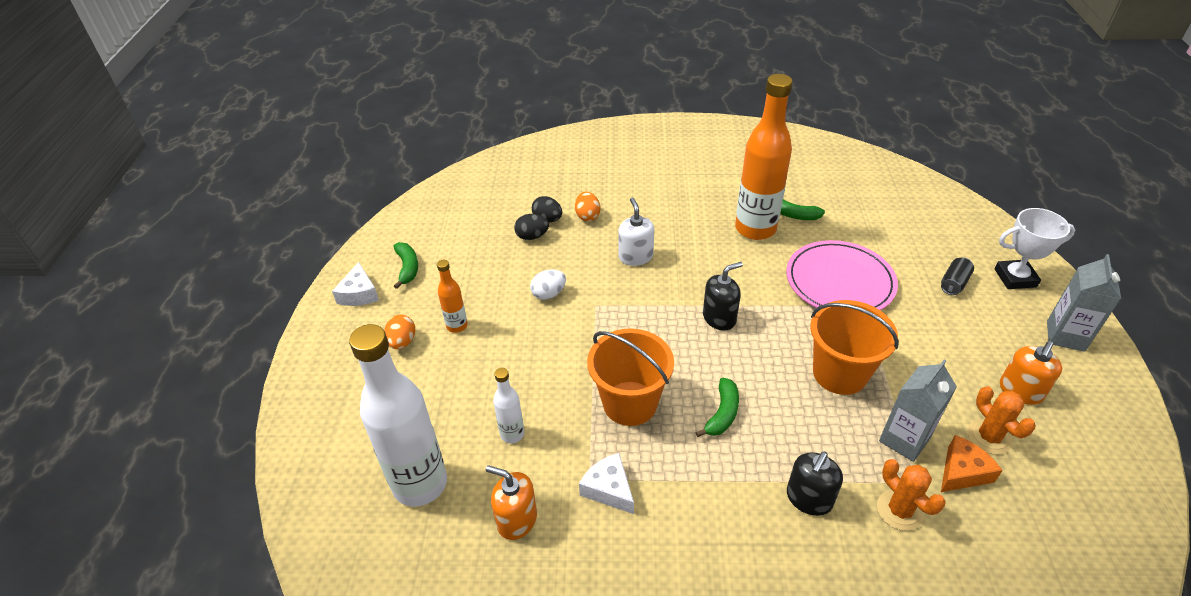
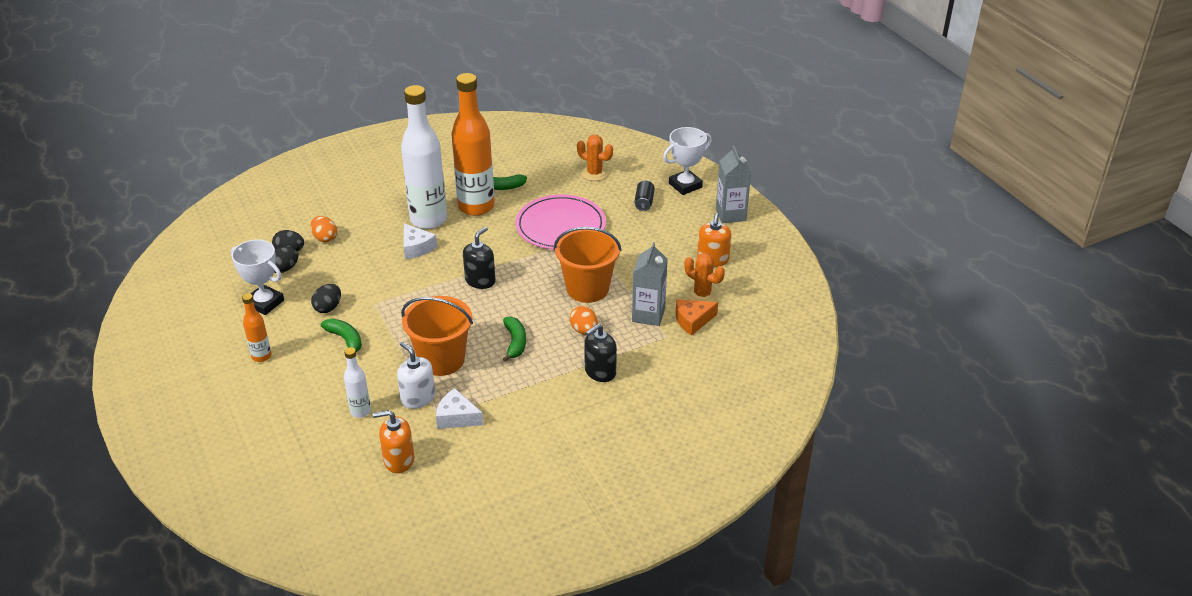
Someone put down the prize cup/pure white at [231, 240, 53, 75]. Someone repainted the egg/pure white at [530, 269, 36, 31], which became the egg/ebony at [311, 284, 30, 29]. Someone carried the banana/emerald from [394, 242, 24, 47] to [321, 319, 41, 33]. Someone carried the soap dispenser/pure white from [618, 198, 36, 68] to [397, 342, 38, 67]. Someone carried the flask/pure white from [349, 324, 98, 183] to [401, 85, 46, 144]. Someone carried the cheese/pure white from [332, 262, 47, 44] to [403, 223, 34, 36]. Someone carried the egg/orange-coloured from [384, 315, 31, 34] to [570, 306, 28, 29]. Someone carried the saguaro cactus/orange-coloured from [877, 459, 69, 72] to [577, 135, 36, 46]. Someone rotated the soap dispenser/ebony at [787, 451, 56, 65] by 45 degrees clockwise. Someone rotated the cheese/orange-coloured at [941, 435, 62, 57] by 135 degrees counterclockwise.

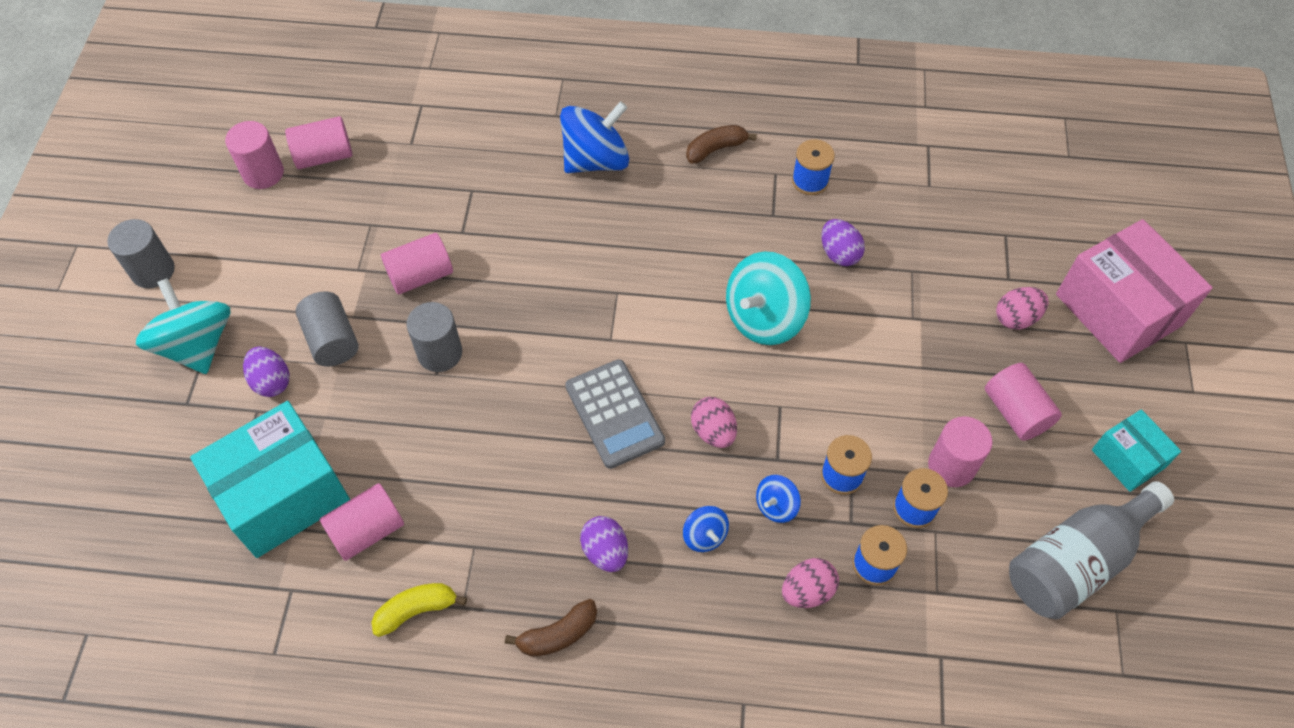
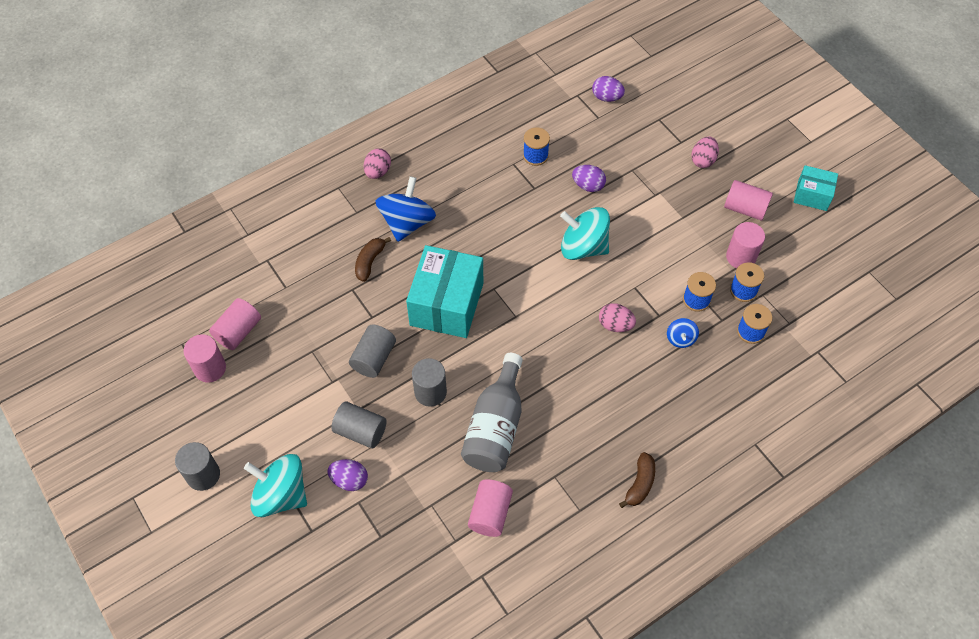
Someone repainted the cylinder/rose-pink at [381, 233, 72, 61], which became the cylinder/gray at [349, 325, 47, 53]. Someone carried the banana/russet from [686, 125, 71, 38] to [355, 237, 36, 45]. Someone carried the egg/rose-pink from [782, 558, 57, 50] to [364, 148, 27, 31]. Someone carried the parcel/turquoise from [190, 401, 160, 157] to [406, 245, 77, 93]. Someone carried the flask/gray from [1009, 481, 165, 138] to [461, 353, 62, 119]. Someone rotated the whirligig/turquoise at [726, 252, 85, 93] by 105 degrees clockwise. Someone carried the egg/purple from [580, 516, 48, 56] to [592, 76, 33, 26]. Someone took away the banana/yellow at [371, 583, 96, 54]. Someone took away the calculator/gray at [565, 359, 100, 110]. Someone took away the whirligig/royal blue at [683, 506, 46, 46]. Someone took away the parcel/rose-pink at [1056, 219, 157, 144].

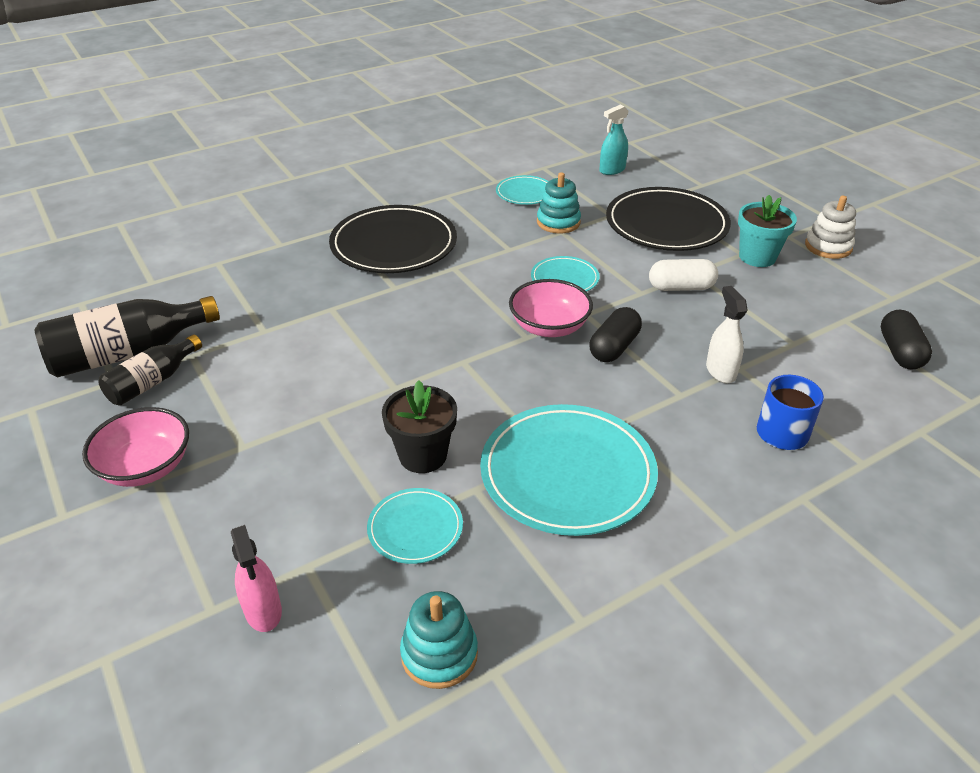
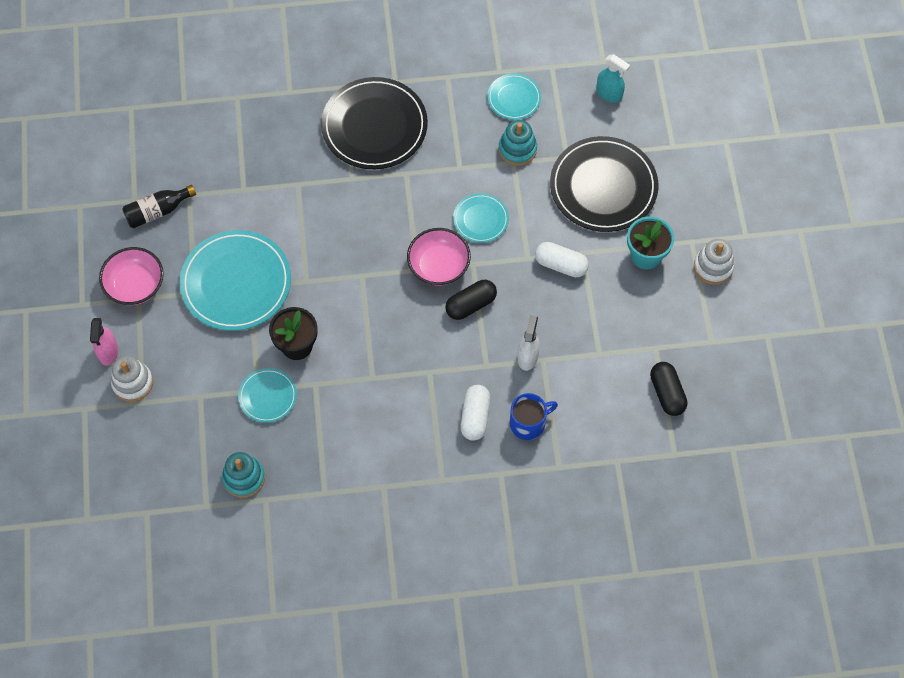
Someone carried the spray cleaner/rose-pink from [231, 525, 51, 107] to [90, 318, 28, 48]. Someone put down the stacking toy/pure white at [111, 356, 42, 46]. Someone carried the dinner plate/turquoise from [480, 404, 178, 132] to [179, 230, 112, 101]. Someone put down the capsule/pure white at [460, 385, 30, 56]. Someone rotated the spray cleaner/turquoise at [599, 105, 30, 70] by 135 degrees counterclockwise. Someone rotated the capsule/ebony at [881, 310, 51, 60] by 45 degrees counterclockwise. Someone took away the flask/ebony at [35, 296, 185, 81].

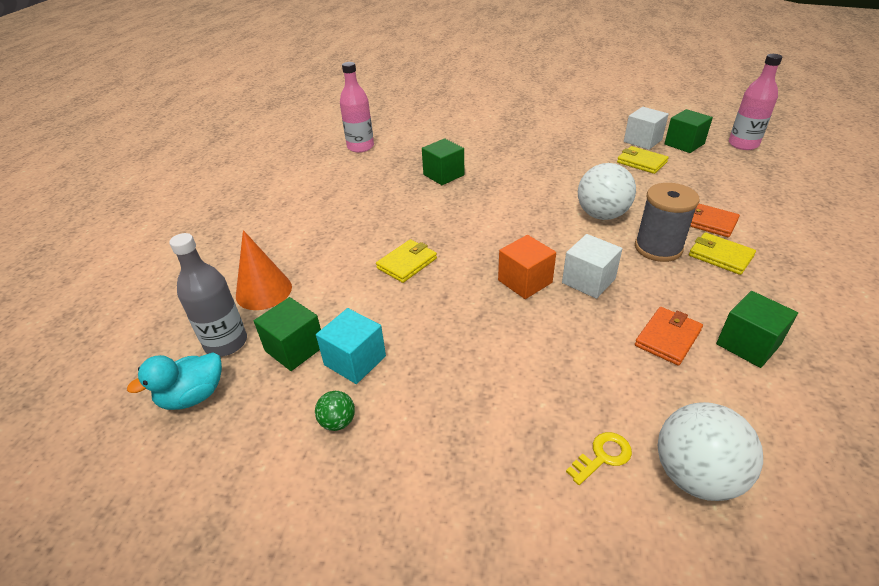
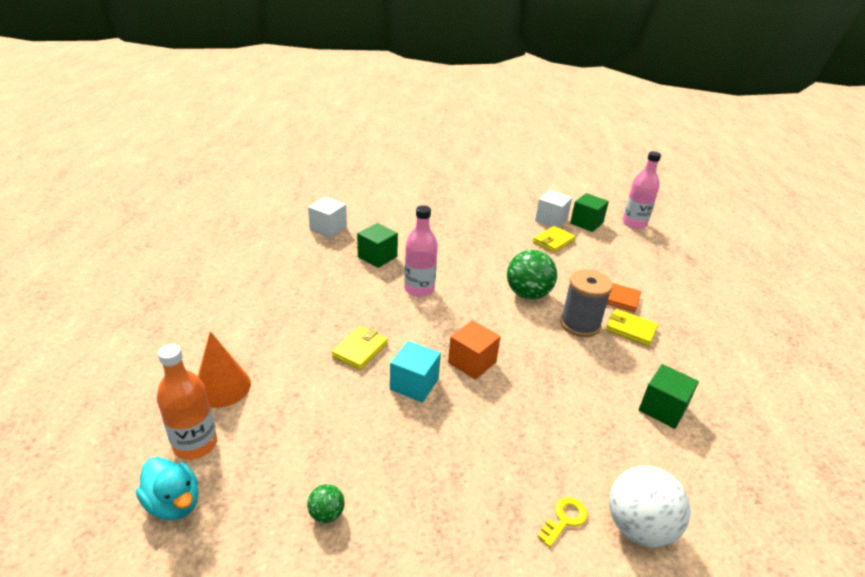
Someone rotated the rubber duck/turquoise at [127, 352, 95, 58] by 90 degrees counterclockwise. Someone repainted the flask/gray at [169, 233, 78, 124], which became the flask/orange-coloured at [157, 344, 60, 116]. Someone carried the block/pure white from [562, 234, 60, 65] to [308, 197, 39, 41]. Someone carried the block/turquoise from [316, 308, 70, 76] to [390, 341, 51, 62]. Someone carried the flask/rose-pink from [340, 62, 34, 90] to [404, 205, 34, 92]. Someone repainted the play ball/pure white at [578, 163, 58, 57], which became the play ball/emerald at [507, 250, 50, 50]. Someone rotated the wallet/yellow at [617, 146, 52, 28] by 75 degrees counterclockwise. Someone took away the block/emerald at [254, 297, 67, 74]. Someone took away the wallet/orange-coloured at [635, 307, 68, 59].

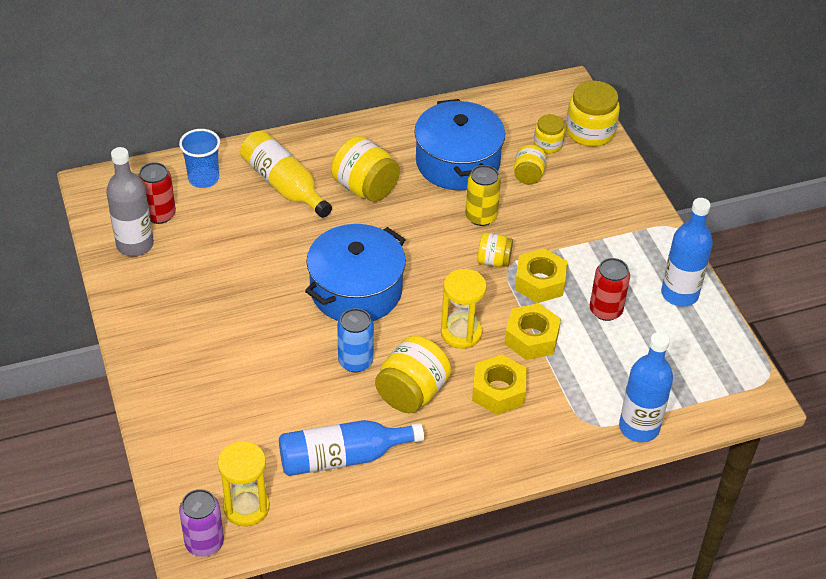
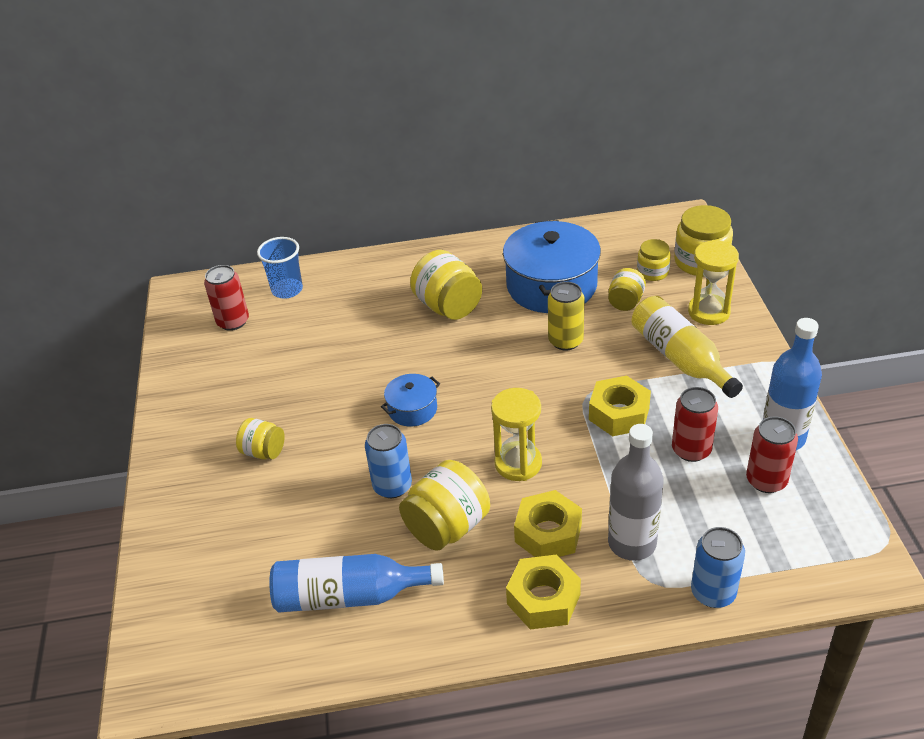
Someone carried the preserve jar/yellow from [477, 232, 36, 35] to [236, 418, 49, 41]. Someone scaled the stockpot/royal blue at [305, 224, 101, 97] by 0.49. Someone carried the hex nut/yellow from [504, 303, 57, 57] to [506, 554, 75, 76]. Someone carried the flask/gray from [106, 147, 48, 110] to [608, 424, 56, 137]. Someone carried the flask/yellow from [240, 130, 92, 88] to [631, 296, 112, 102]. Someone carried the hourglass/yellow from [218, 441, 52, 85] to [688, 240, 51, 85]. Someone swapped the flask/royal blue at [619, 332, 54, 110] for the can/royal blue at [691, 527, 54, 81]. Someone put down the can/scarlet at [746, 417, 52, 76]. Someone took away the can/purple at [179, 489, 45, 68].

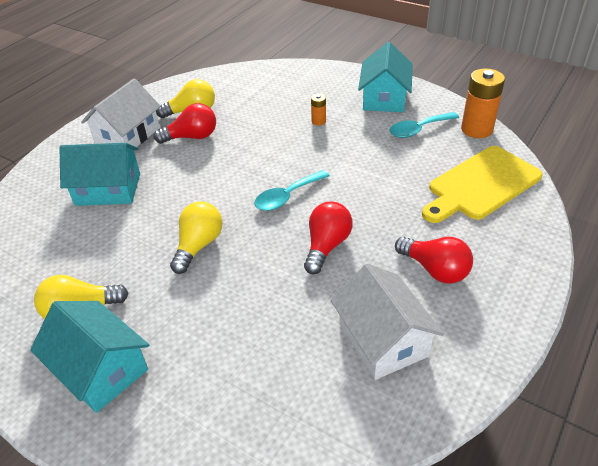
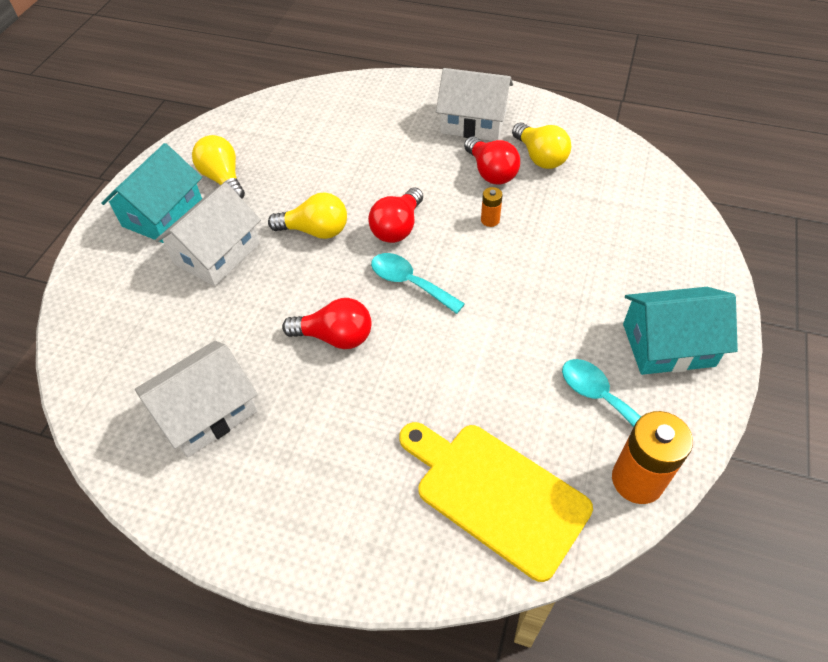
Someone put down the toy house/pure white at [155, 182, 106, 104]. Someone carried the bulb/scarlet from [395, 237, 78, 47] to [368, 187, 55, 56]. Someone carried the AA battery/orange-coloured from [311, 94, 15, 31] to [481, 187, 22, 40]. Someone took away the toy house/turquoise at [59, 143, 81, 63].

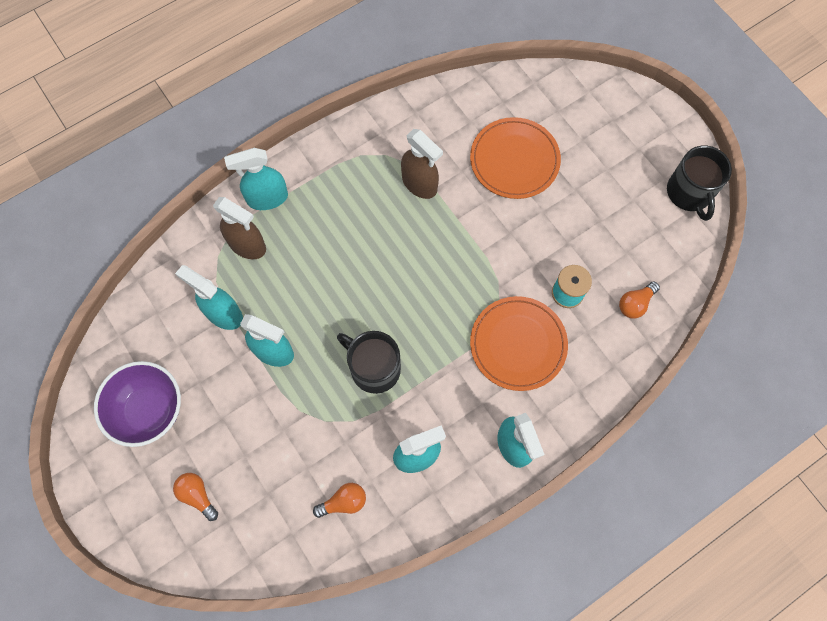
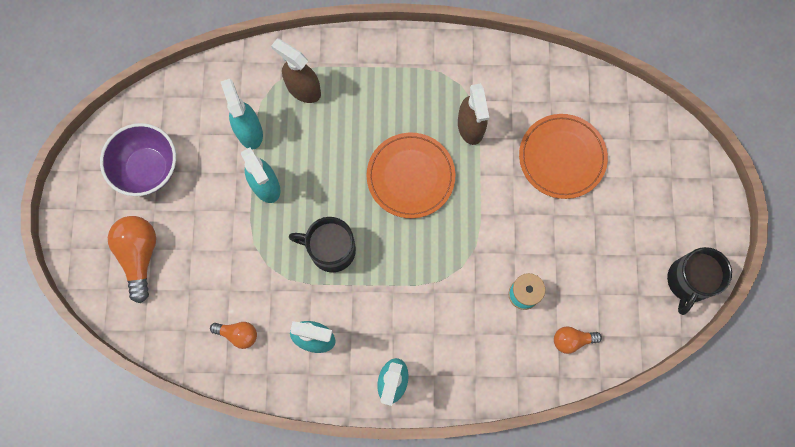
Someone scaled the bulb/orange-coloured at [173, 473, 45, 48] by 1.74. Someone rotated the spray cleaner/russet at [213, 197, 53, 62] by 150 degrees clockwise. Someone rotated the mug/ebony at [337, 331, 64, 63] by 60 degrees counterclockwise. Someone carried the dinner plate/orange-coloured from [470, 296, 98, 95] to [366, 133, 89, 85]. Someone took away the spray cleaner/turquoise at [224, 148, 64, 62].

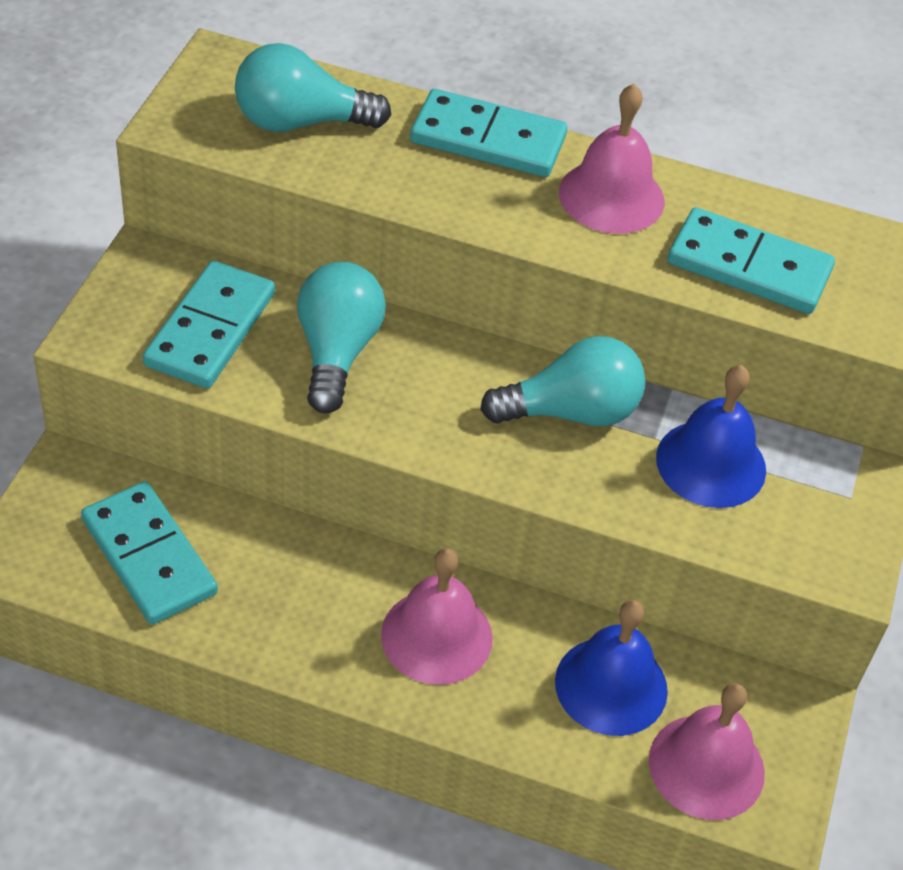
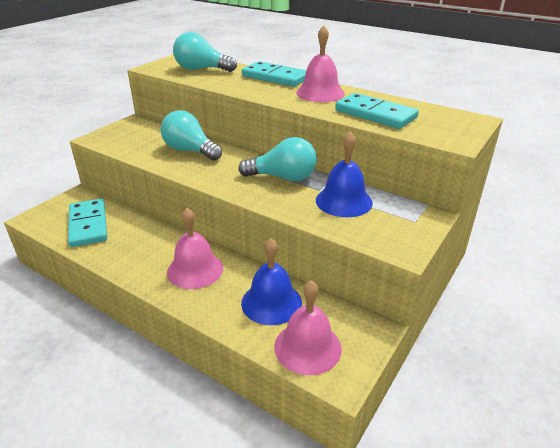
Someone rotated the bulb/turquoise at [297, 262, 89, 151] by 75 degrees counterclockwise. Someone took away the domino piece/turquoise at [143, 261, 132, 128].

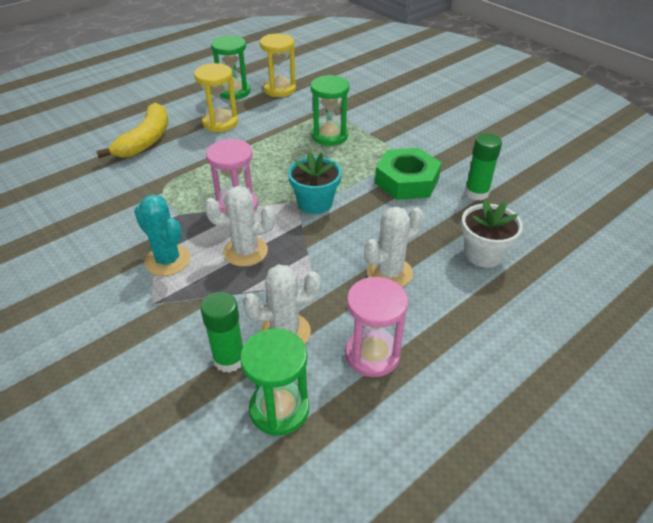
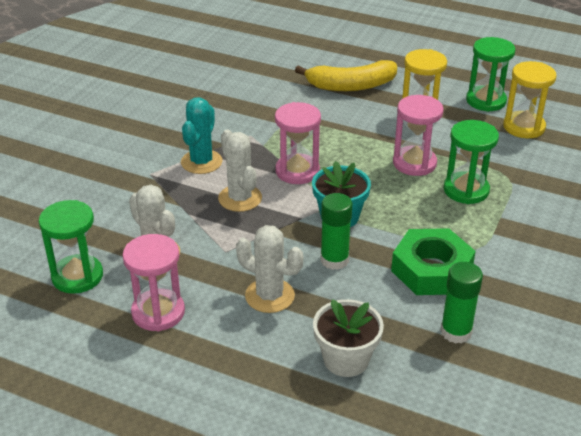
Someone carried the stick of glue/emerald from [201, 292, 42, 81] to [321, 193, 31, 77]. Someone put down the hourglass/rose-pink at [393, 95, 51, 81].

